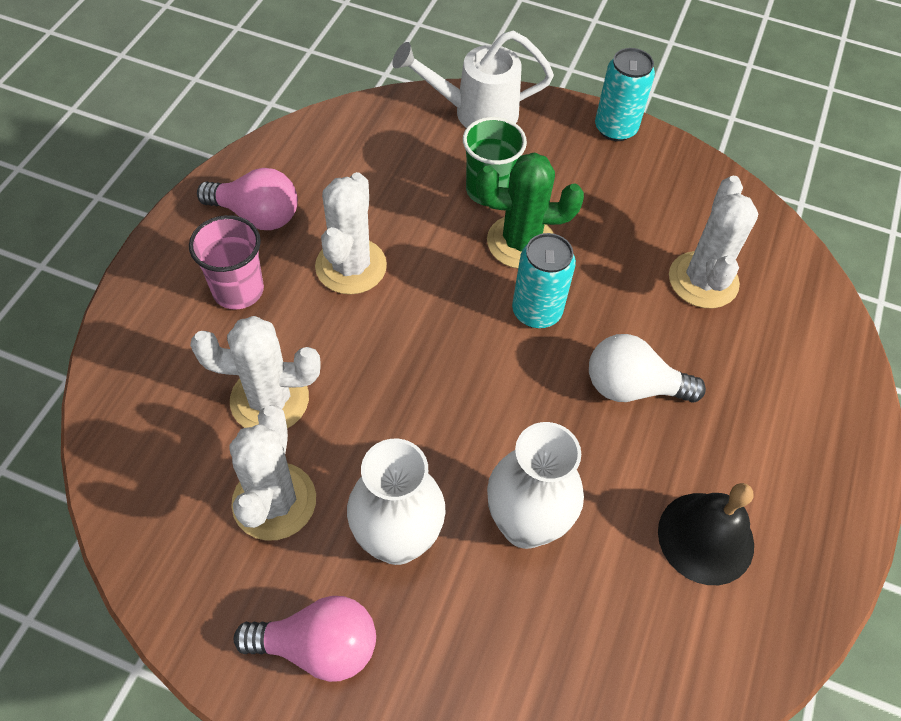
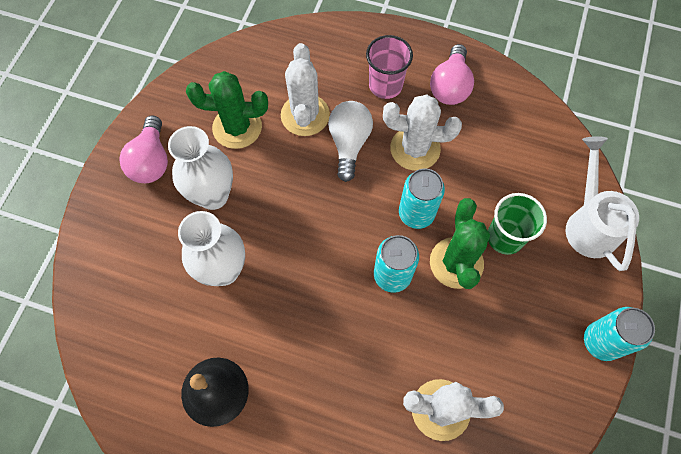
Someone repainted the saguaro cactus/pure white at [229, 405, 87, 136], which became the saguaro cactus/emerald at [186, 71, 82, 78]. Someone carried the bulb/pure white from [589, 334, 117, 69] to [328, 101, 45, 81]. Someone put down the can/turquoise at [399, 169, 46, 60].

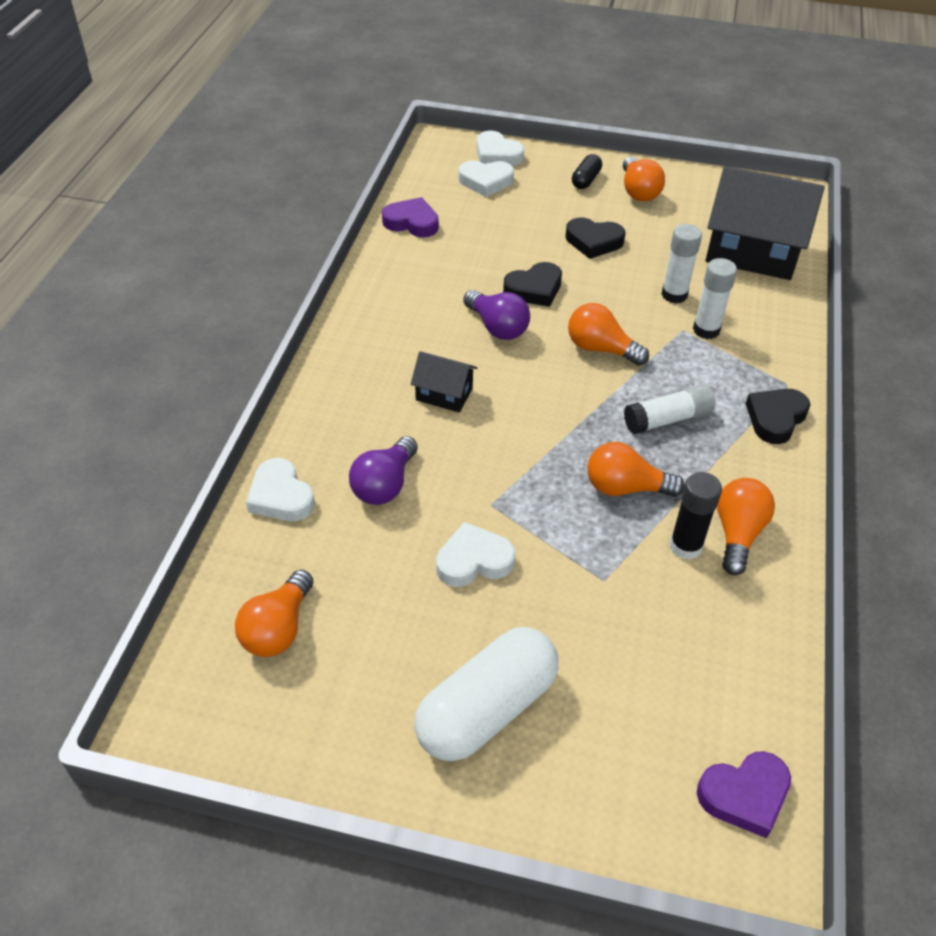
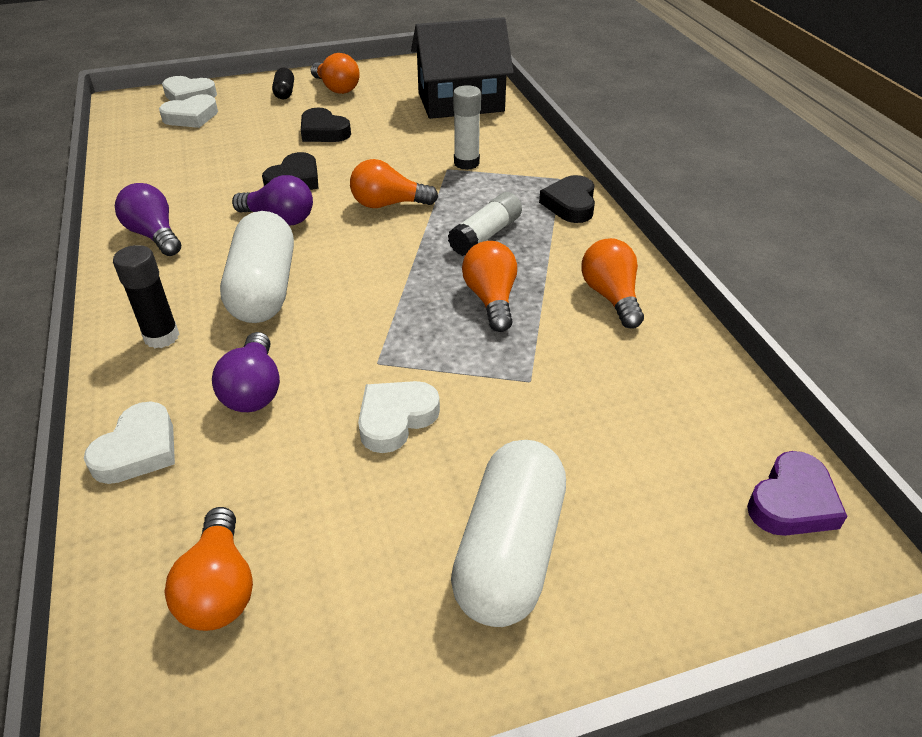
Someone rotated the heart/pure white at [246, 458, 69, 63] by 90 degrees counterclockwise. Someone carried the stick of glue/ebony from [670, 472, 52, 88] to [113, 245, 66, 103]. Someone put down the bulb/purple at [115, 183, 66, 73]. Someone swapped the toy house/ebony at [411, 351, 67, 62] for the capsule/pure white at [220, 211, 74, 112]. Someone rotated the heart/ebony at [566, 218, 60, 41] by 60 degrees clockwise. Someone rotated the bulb/orange-coloured at [587, 442, 98, 55] by 105 degrees clockwise. Someone took away the heart/purple at [382, 197, 57, 40]. Someone took away the stick of glue/pure white at [661, 224, 41, 79].

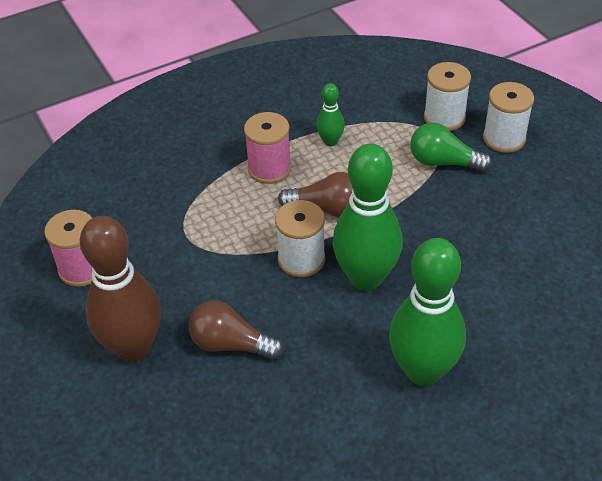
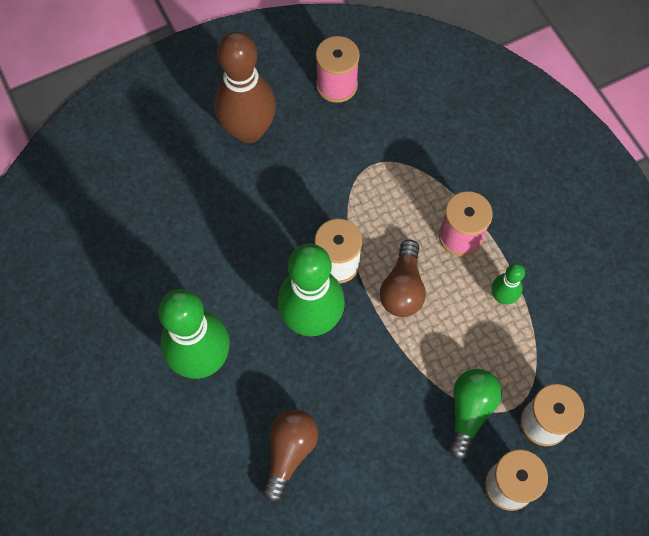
Someone carried the bulb/russet from [189, 301, 95, 59] to [263, 409, 55, 94].

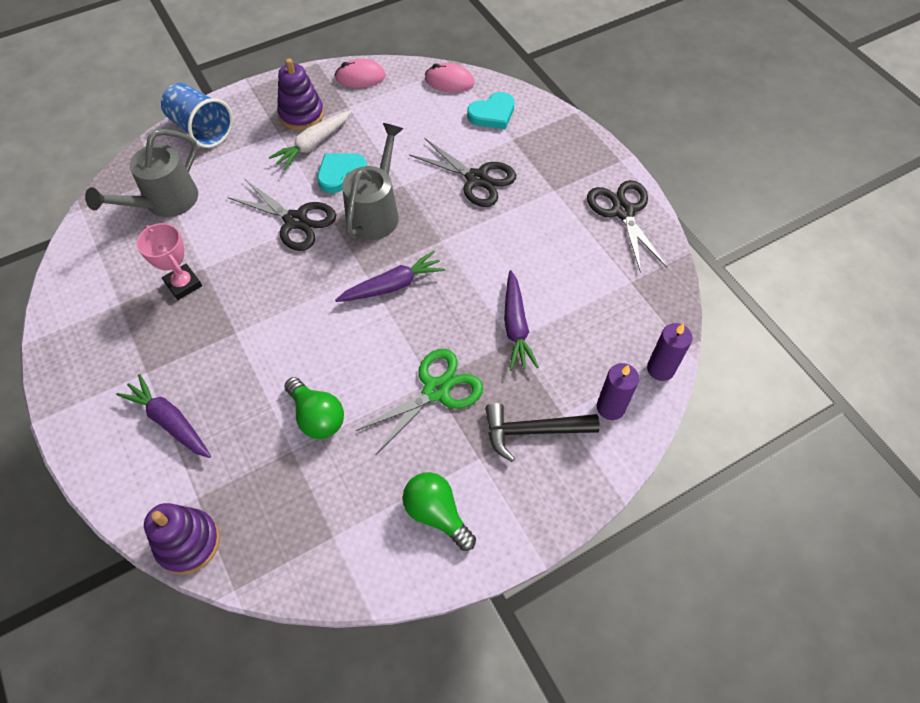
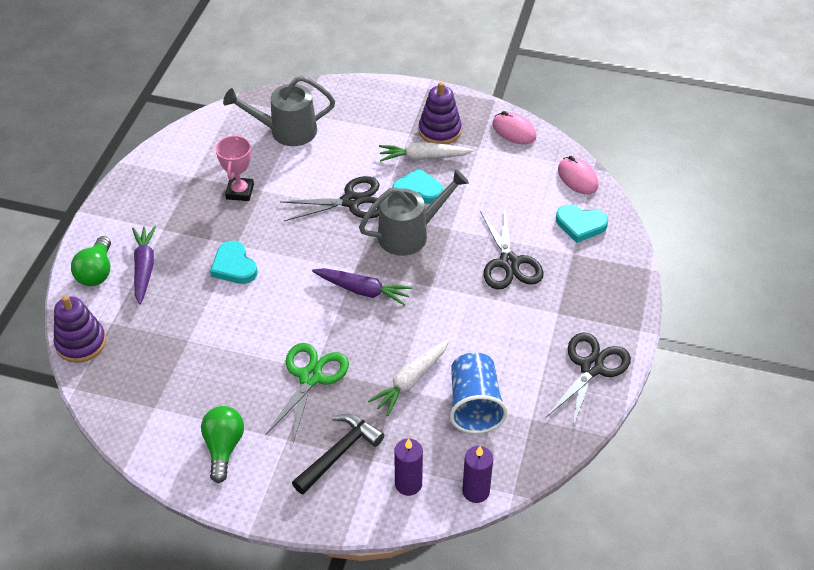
Someone carried the bulb/emerald from [284, 377, 60, 62] to [71, 236, 40, 50]. Someone put down the heart/turquoise at [210, 241, 48, 43]. Someone rotated the pair of scissors/emerald at [355, 349, 128, 106] by 75 degrees counterclockwise. Someone rotated the pair of scissors/ebony at [227, 179, 109, 72] by 90 degrees counterclockwise. Someone rotated the hammer/ebony at [485, 403, 115, 59] by 90 degrees clockwise. Someone repainted the toy carrot/purple at [504, 270, 35, 100], which became the toy carrot/pure white at [368, 340, 81, 76]. Someone carried the cup/royal blue from [161, 83, 72, 65] to [450, 352, 58, 82].

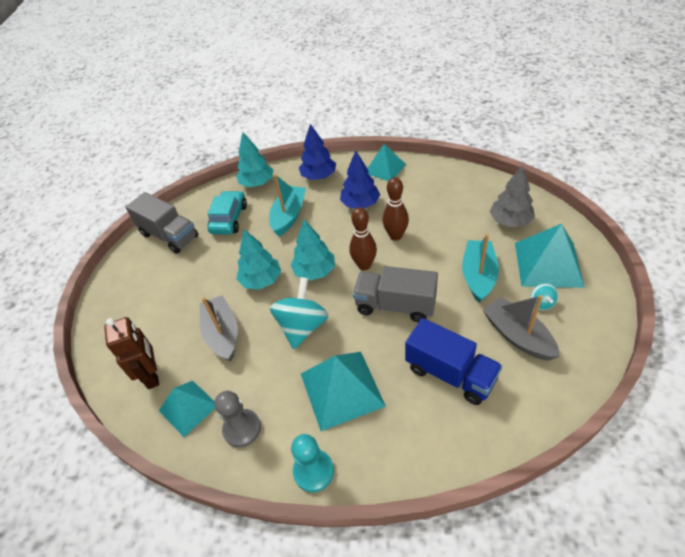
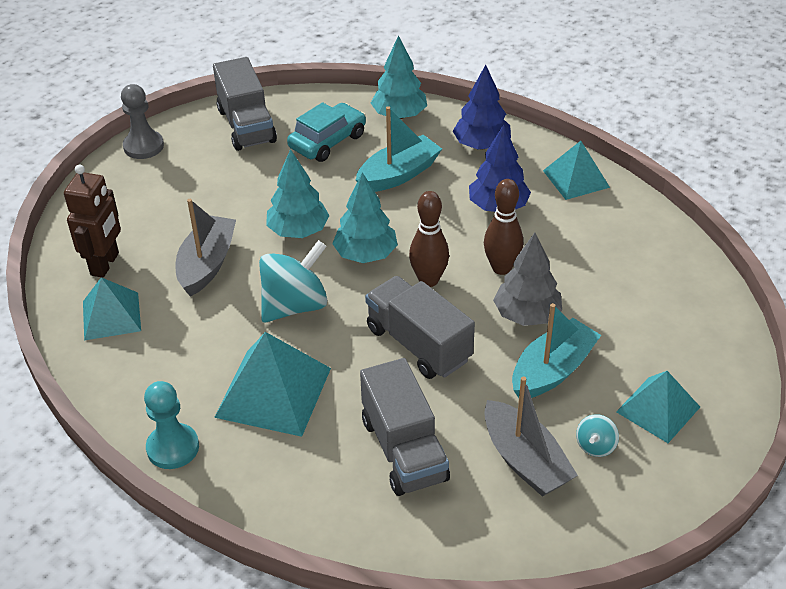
Someone carried the chess pawn/gray from [214, 391, 47, 57] to [121, 84, 43, 75]. Someone repainted the truck/royal blue at [405, 318, 97, 87], which became the truck/gray at [360, 358, 90, 138]. Someone rotated the boat/gray at [483, 295, 77, 66] by 150 degrees clockwise. Someone carried the toy tree/gray from [490, 165, 45, 62] to [493, 233, 69, 93]. Someone scaled the solid pyramid/turquoise at [515, 224, 70, 64] by 0.65.

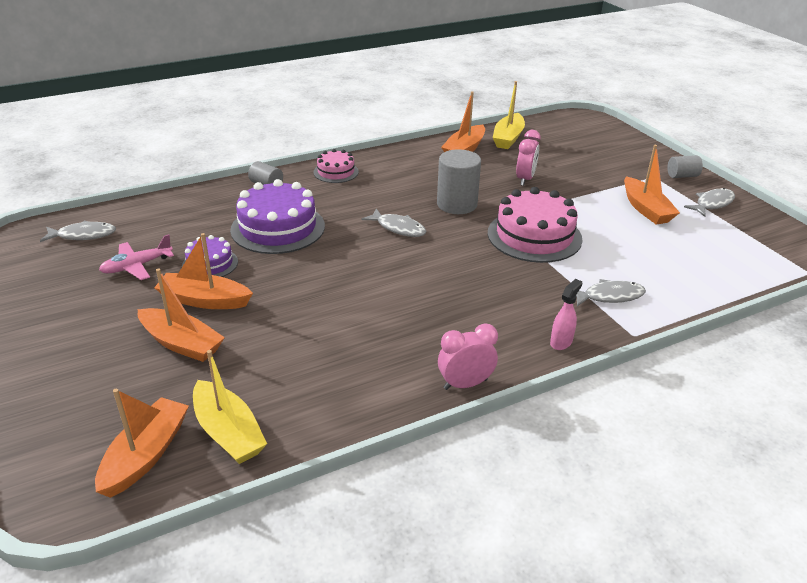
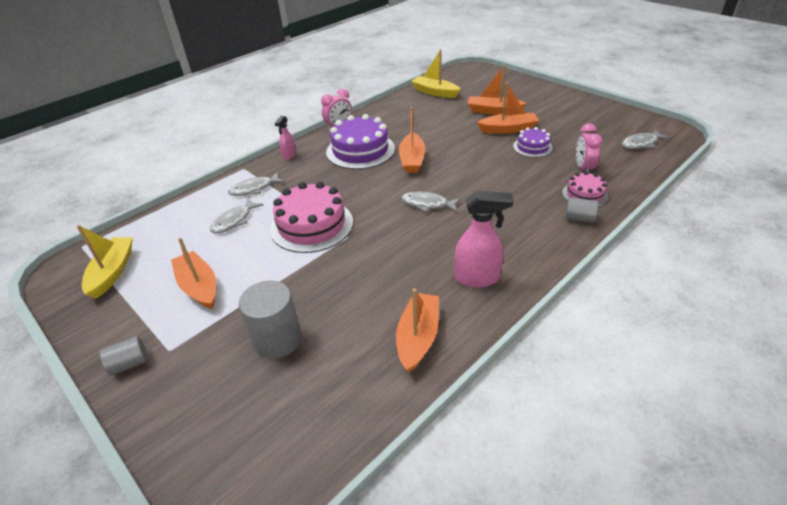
Someone carried the boat/yellow from [493, 81, 32, 68] to [76, 225, 57, 74]. Someone carried the fish/gray from [684, 188, 51, 29] to [210, 199, 53, 35]. Someone carried the cylinder/gray from [437, 149, 44, 65] to [239, 281, 62, 78]. Someone carried the cake/purple from [230, 179, 95, 75] to [326, 114, 69, 55]. Someone carried the boat/orange-coloured from [95, 389, 94, 109] to [399, 107, 26, 66]. Someone put down the spray cleaner/rose-pink at [454, 190, 59, 97]. Someone carried the cake/rose-pink from [313, 149, 46, 34] to [562, 171, 46, 36]. Someone carried the alarm clock/rose-pink from [516, 130, 25, 56] to [576, 123, 27, 50]. Someone took away the aeroplane/rose-pink at [99, 234, 75, 46].

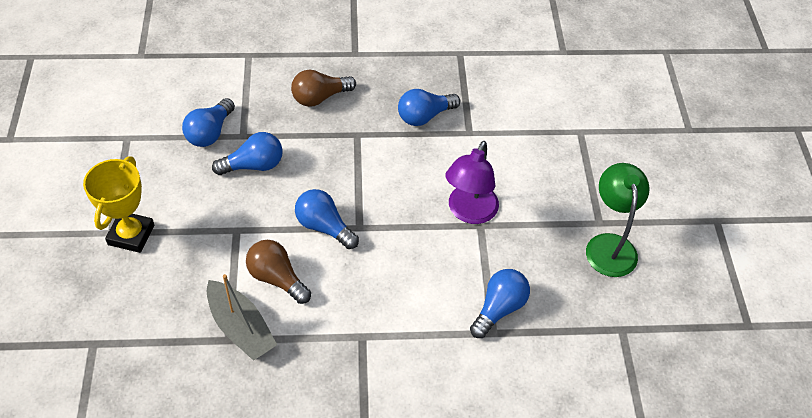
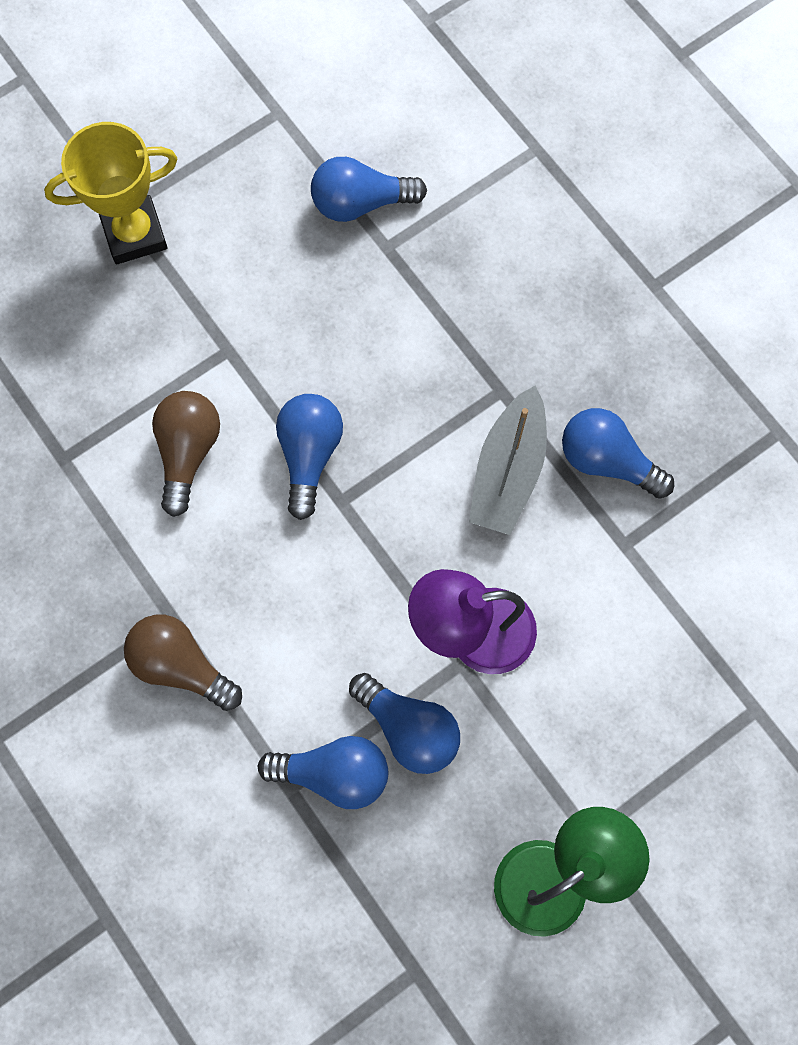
Someone carried the bulb/russet from [291, 70, 65, 37] to [124, 615, 118, 96]. Someone carried the bulb/royal blue from [212, 132, 71, 43] to [349, 673, 111, 101]. Someone carried the boat/gray from [207, 274, 70, 87] to [469, 385, 78, 150].

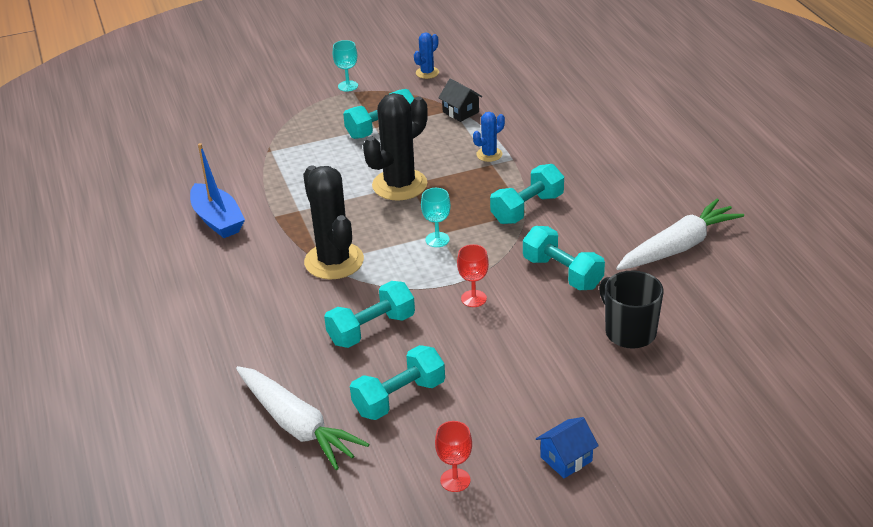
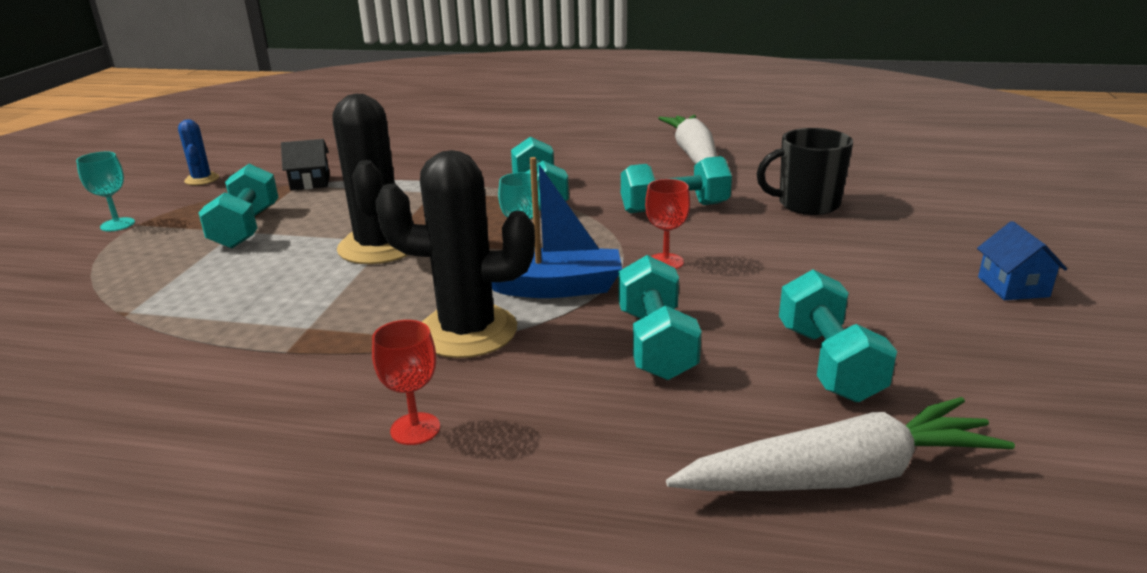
Someone carried the wine glass/scarlet from [435, 421, 37, 71] to [372, 320, 68, 125]. Someone carried the boat/royal blue from [190, 143, 55, 95] to [492, 157, 130, 141]. Someone took away the saguaro cactus/royal blue at [473, 112, 32, 50].

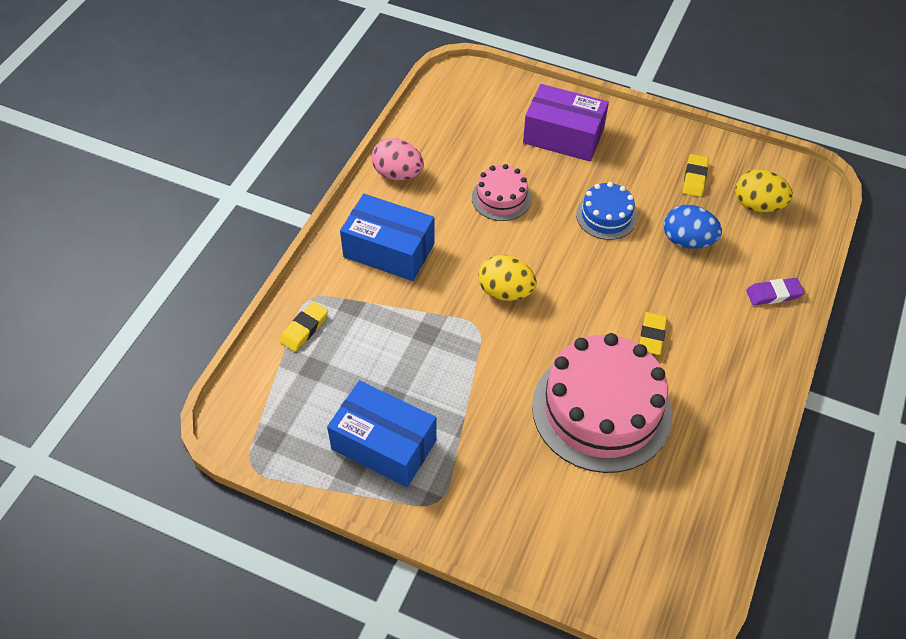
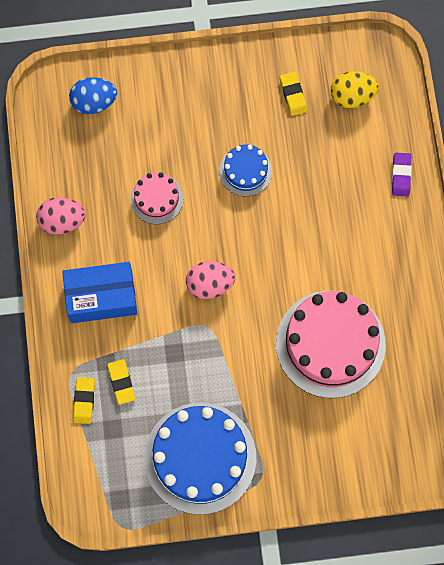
Someone carried the egg/royal blue from [664, 205, 58, 44] to [69, 77, 48, 37]. Someone carried the gum eraser/yellow from [639, 312, 28, 43] to [107, 359, 28, 46]. Someone swapped the parcel/royal blue at [327, 380, 110, 107] for the cake/royal blue at [144, 402, 112, 113]. Someone repainted the egg/yellow at [478, 255, 59, 46], which became the egg/rose-pink at [186, 261, 50, 38]. Someone rotated the gum eraser/purple at [746, 278, 58, 27] by 45 degrees counterclockwise. Someone took away the parcel/purple at [523, 84, 86, 78].

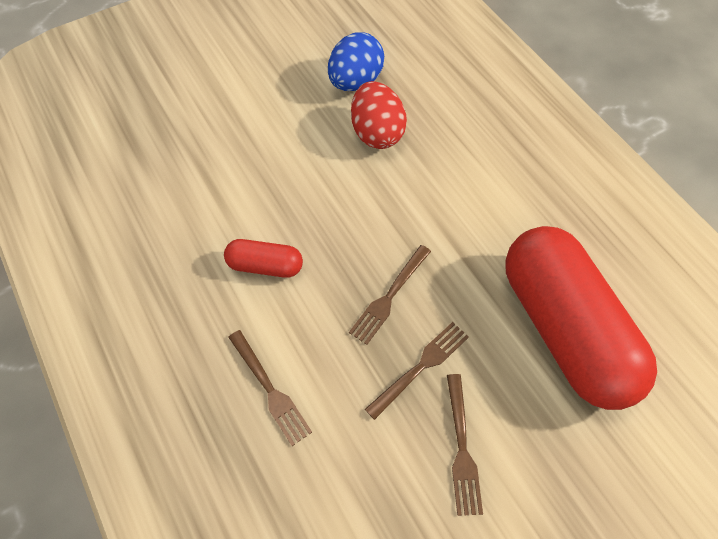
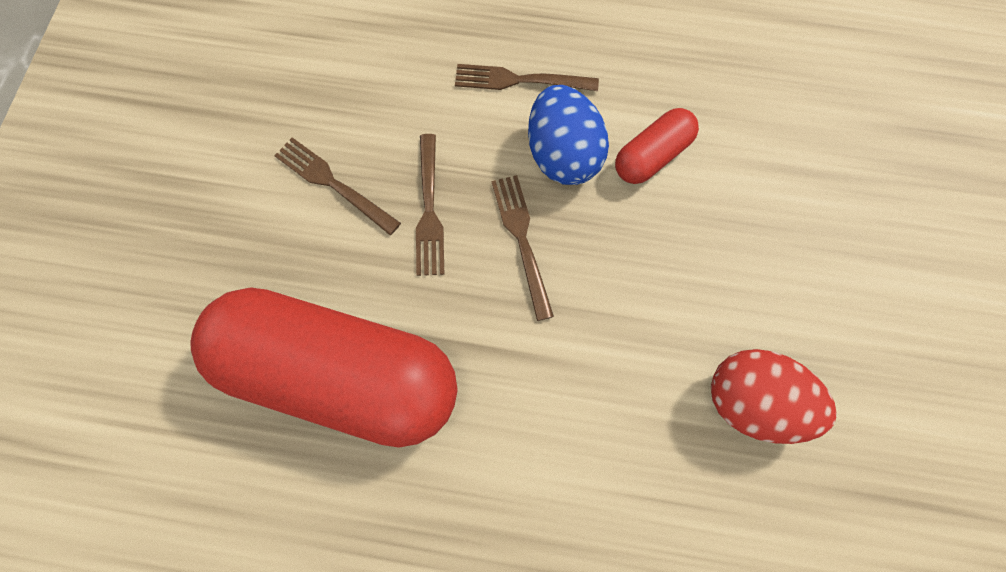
Someone carried the egg/royal blue from [328, 32, 56, 59] to [528, 85, 81, 100].

